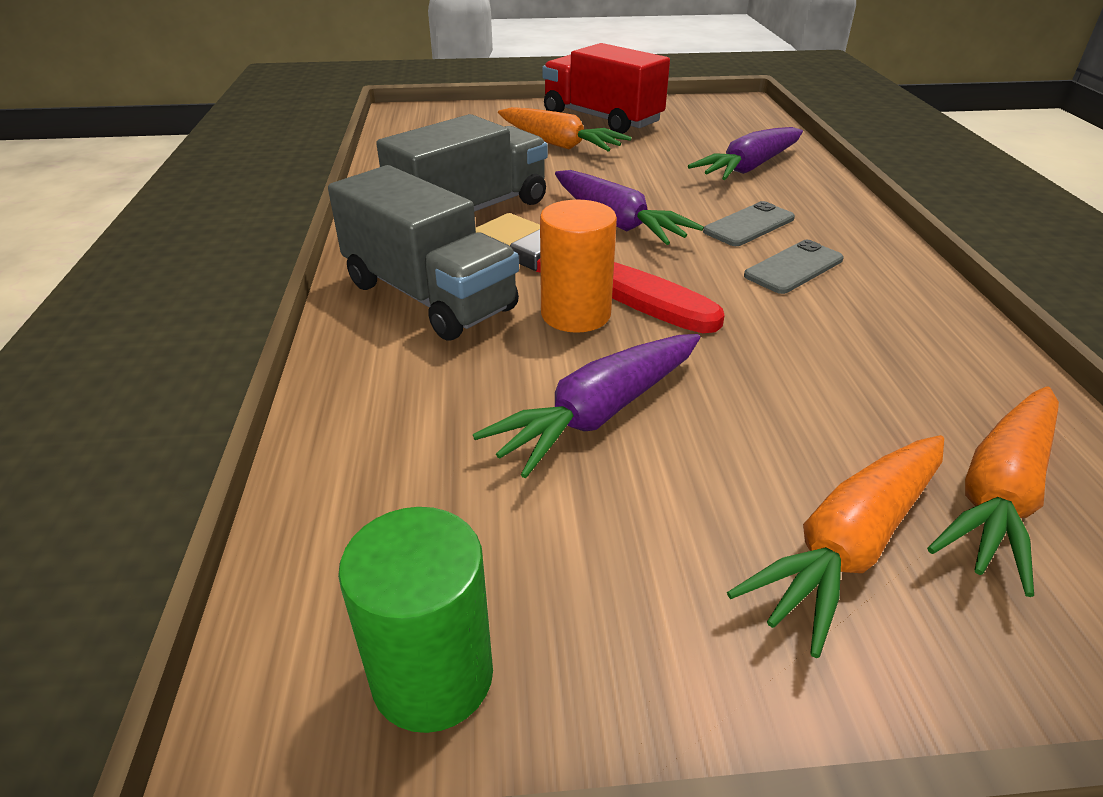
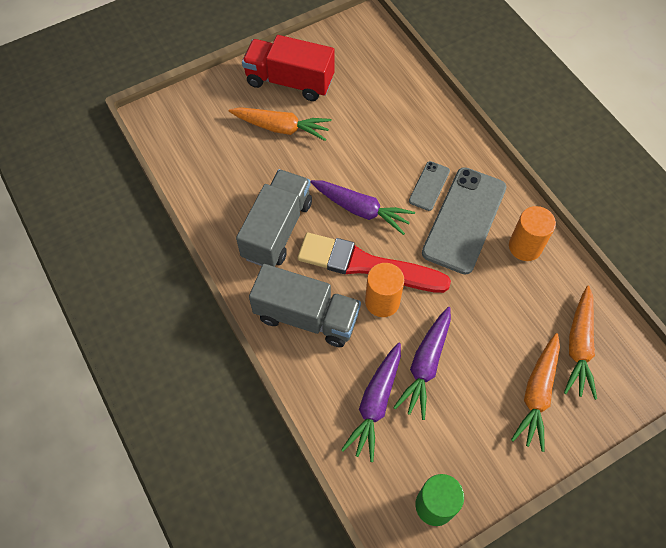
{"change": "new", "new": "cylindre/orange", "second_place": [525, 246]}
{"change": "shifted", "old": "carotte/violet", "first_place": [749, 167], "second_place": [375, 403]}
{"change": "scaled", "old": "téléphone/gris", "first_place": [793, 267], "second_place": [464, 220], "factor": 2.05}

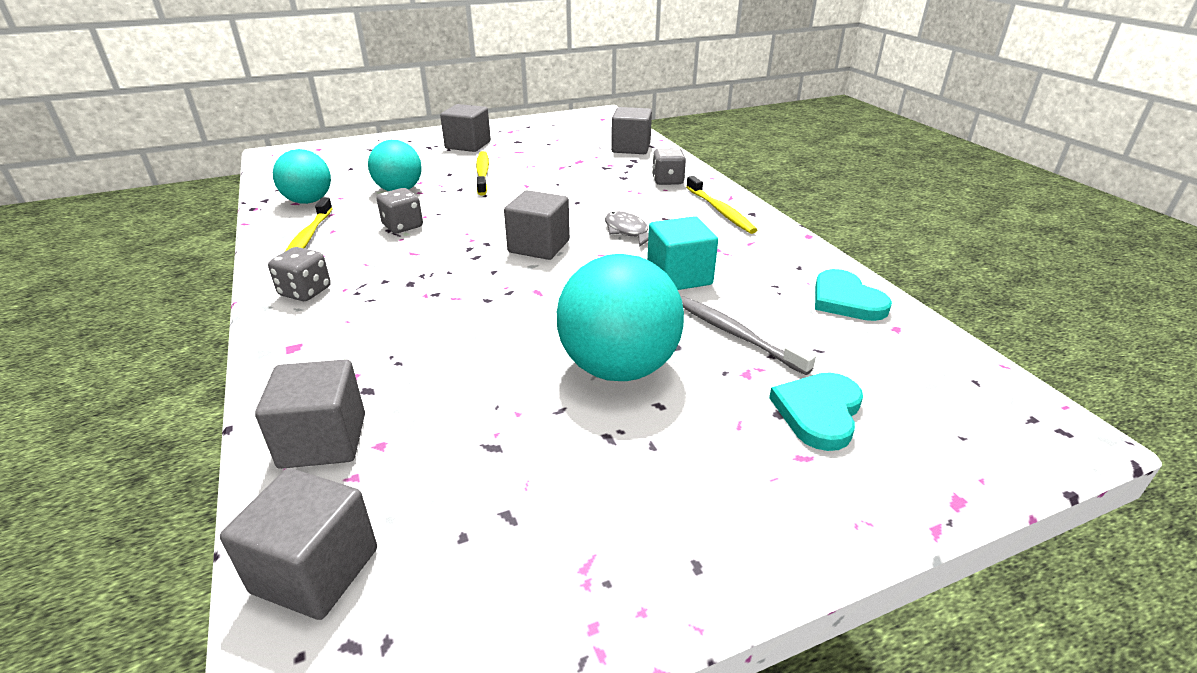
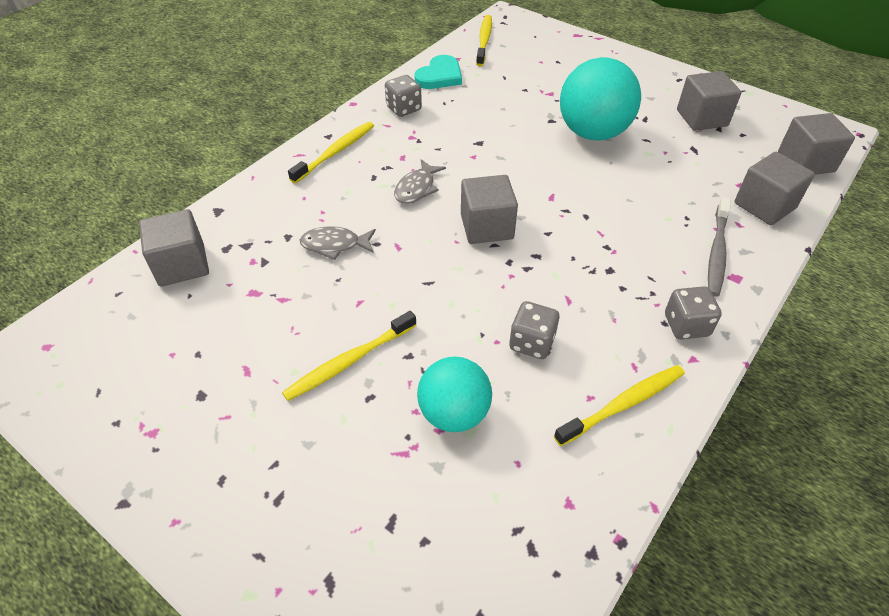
{"change": "gone", "old": "balle/turquoise", "first_place": [308, 201]}
{"change": "gone", "old": "cube/turquoise", "first_place": [679, 276]}
{"change": "gone", "old": "cœur/turquoise", "first_place": [818, 412]}
{"change": "new", "new": "poisson/gris", "second_place": [334, 245]}
{"change": "new", "new": "brosse à dents/jaune", "second_place": [484, 40]}
{"change": "shifted", "old": "cube/gris", "first_place": [468, 145], "second_place": [702, 118]}
{"change": "shifted", "old": "dé/gris", "first_place": [667, 181], "second_place": [404, 109]}
{"change": "shifted", "old": "brosse à dents/gris", "first_place": [735, 334], "second_place": [717, 252]}

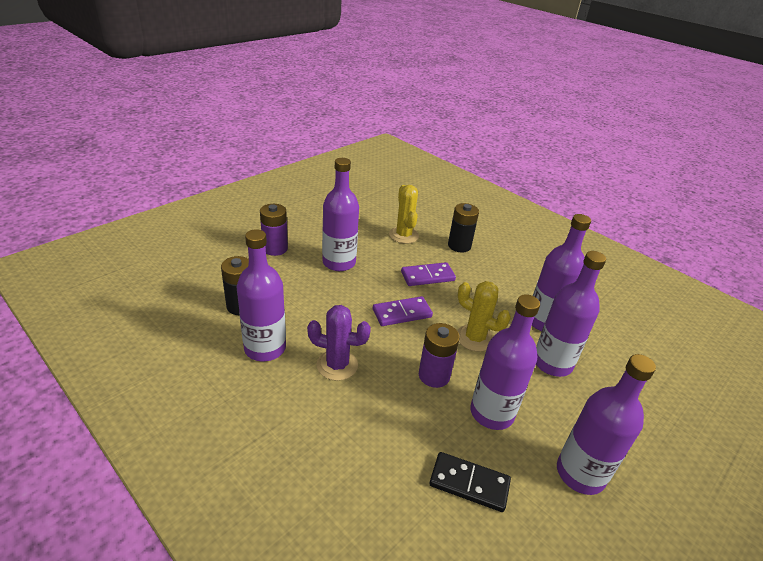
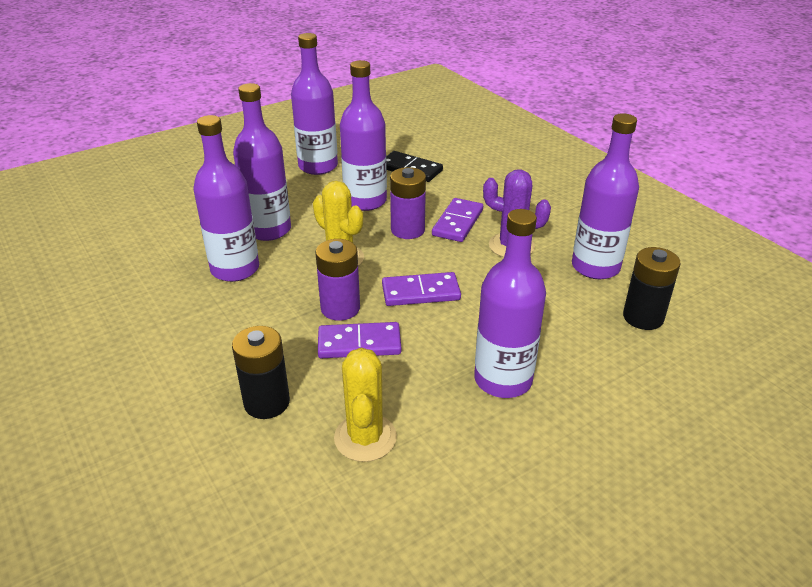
{"change": "new", "new": "domino/violet", "second_place": [458, 223]}
{"change": "shifted", "old": "pile/violet", "first_place": [275, 248], "second_place": [340, 308]}

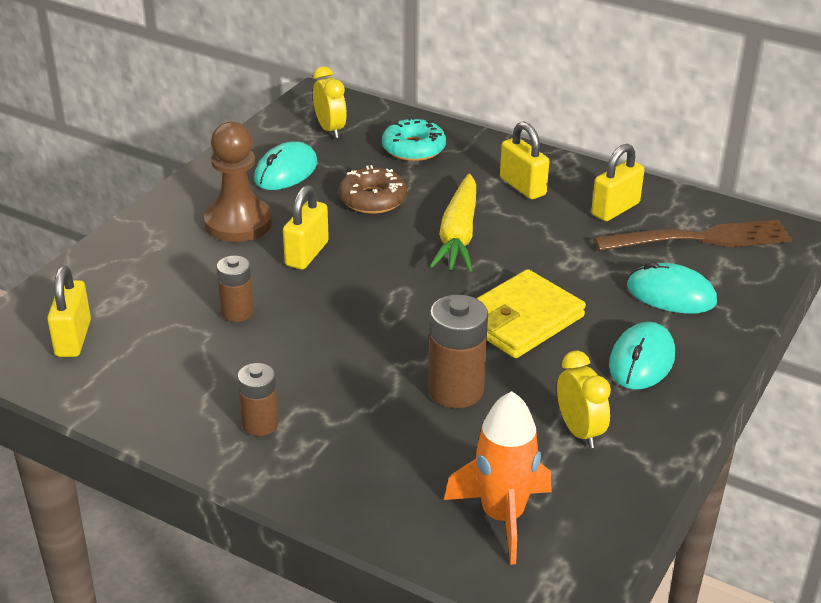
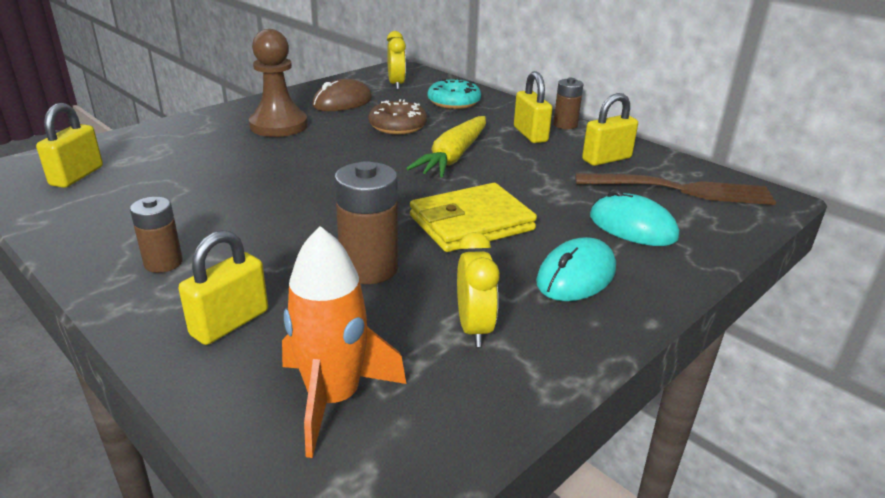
{"change": "shifted", "old": "pile/marron", "first_place": [237, 312], "second_place": [565, 125]}
{"change": "shifted", "old": "cadenas/jaune", "first_place": [306, 254], "second_place": [230, 323]}
{"change": "repainted", "old": "souris/turquoise", "new": "souris/marron", "first_place": [286, 172], "second_place": [342, 102]}

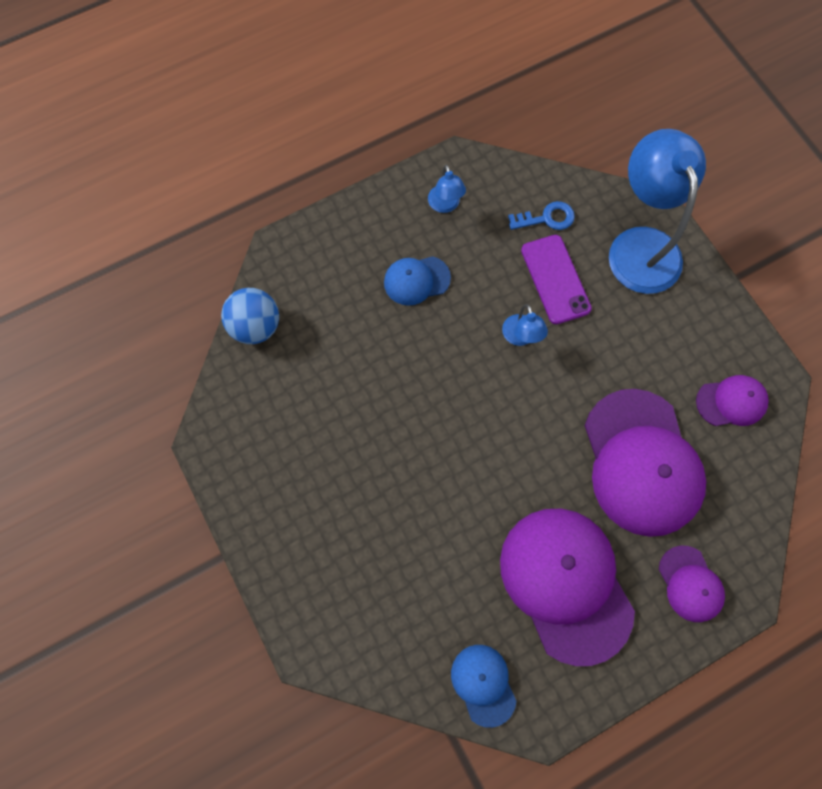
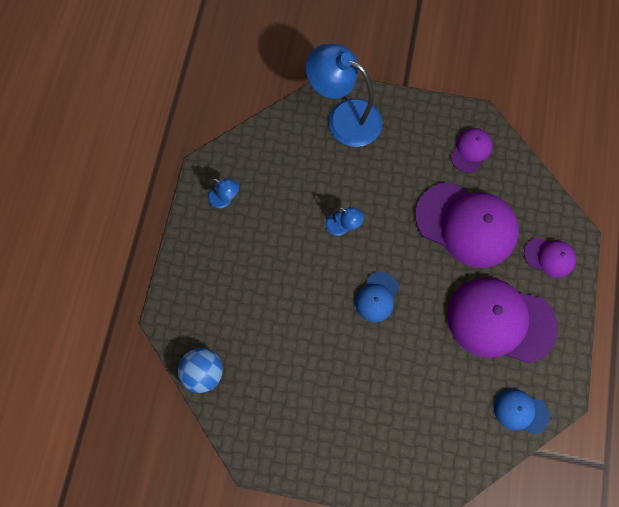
{"change": "gone", "old": "clé/bleu", "first_place": [547, 218]}
{"change": "gone", "old": "téléphone/violet", "first_place": [555, 279]}
{"change": "shifted", "old": "casquette/bleu", "first_place": [416, 280], "second_place": [377, 297]}

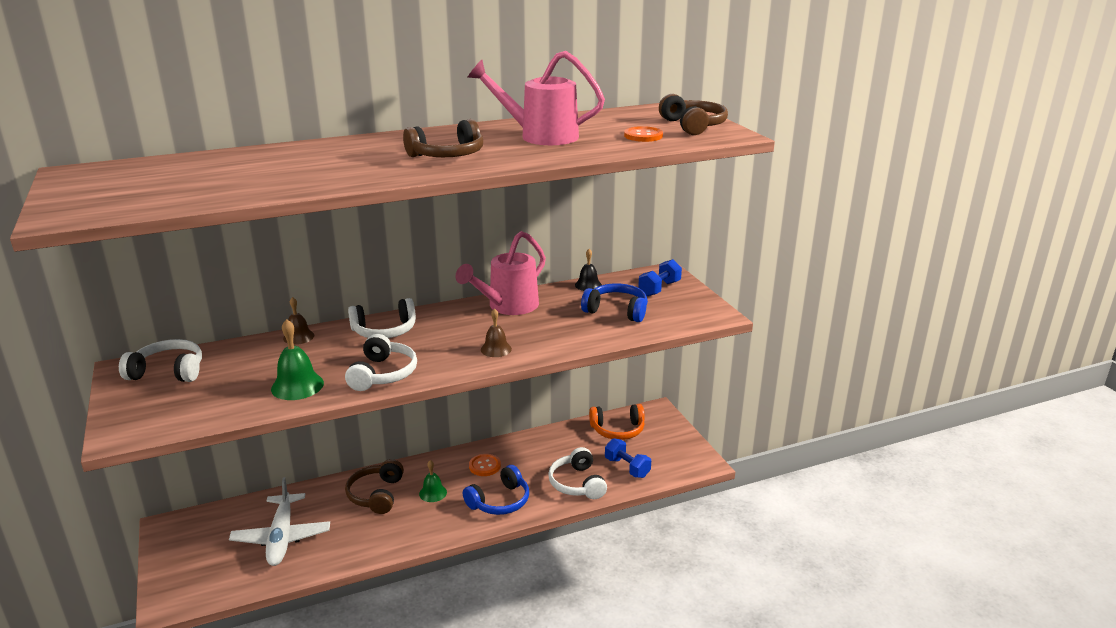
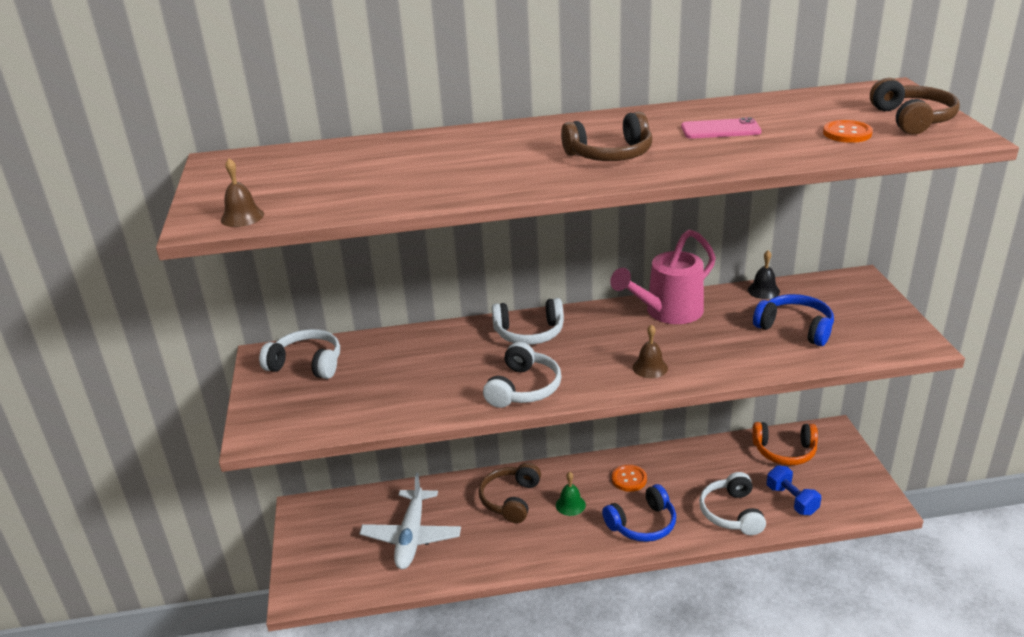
{"change": "gone", "old": "cloche/vert", "first_place": [297, 386]}
{"change": "gone", "old": "haltère/bleu", "first_place": [659, 289]}
{"change": "shifted", "old": "cloche/marron", "first_place": [298, 337], "second_place": [242, 217]}
{"change": "swapped", "old": "arrosoir/rose", "new": "téléphone/rose", "first_place": [540, 136], "second_place": [720, 129]}

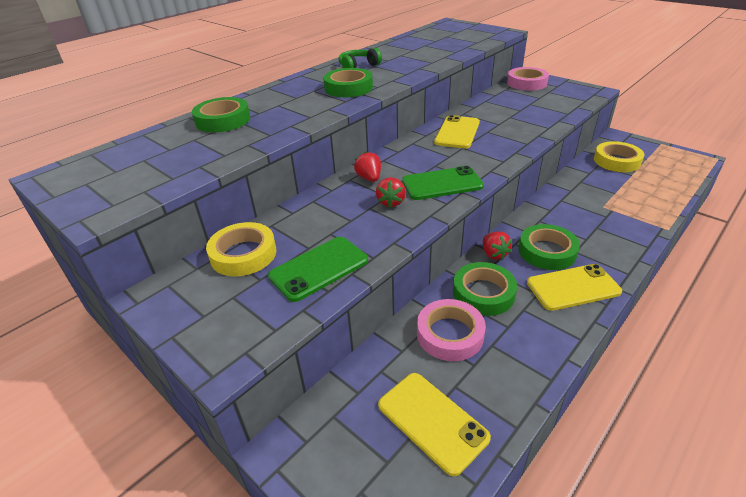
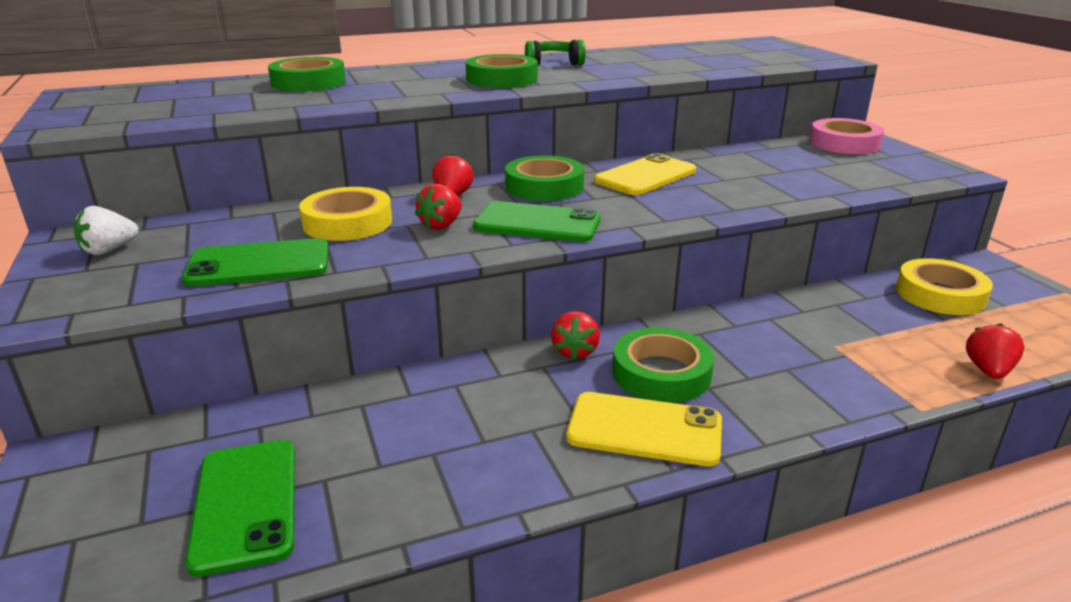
{"change": "gone", "old": "ruban adhésif/rose", "first_place": [450, 334]}
{"change": "new", "new": "fraise/blanc", "second_place": [109, 250]}
{"change": "new", "new": "fraise/rouge", "second_place": [988, 371]}
{"change": "shifted", "old": "ruban adhésif/jaune", "first_place": [243, 254], "second_place": [347, 222]}
{"change": "shifted", "old": "ruban adhésif/vert", "first_place": [483, 293], "second_place": [544, 186]}
{"change": "repainted", "old": "téléphone/jaune", "new": "téléphone/vert", "first_place": [432, 421], "second_place": [245, 504]}

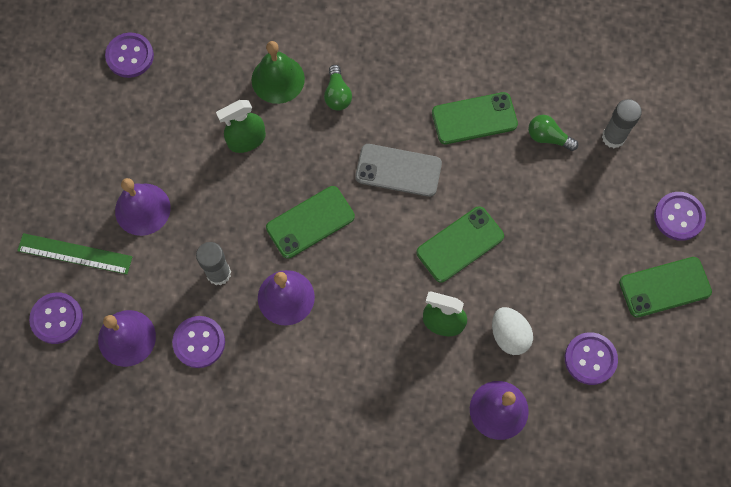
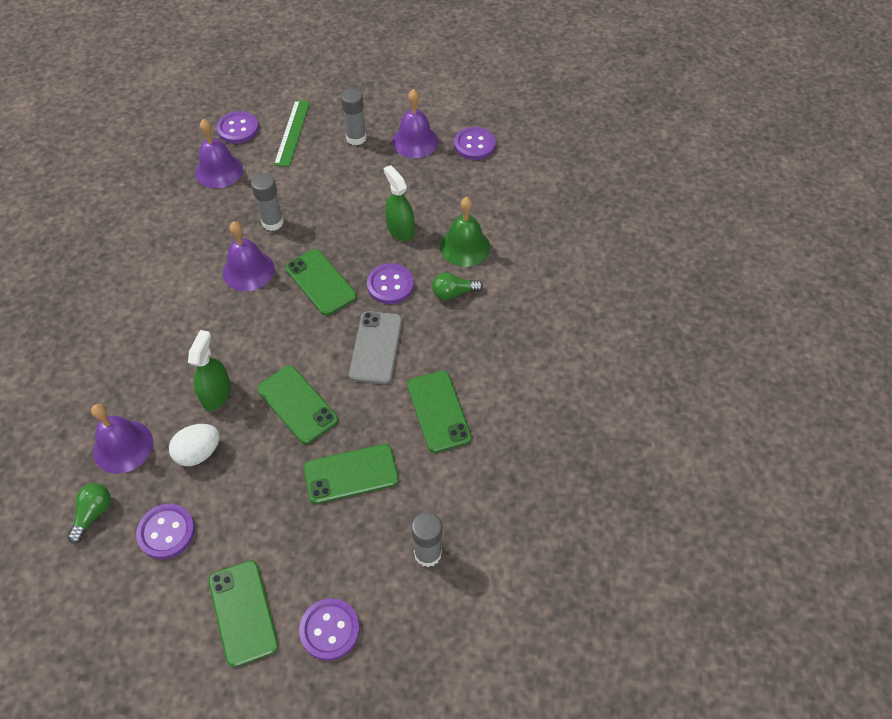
{"change": "new", "new": "téléphone/vert", "second_place": [351, 474]}
{"change": "new", "new": "bâton de colle/gris", "second_place": [356, 138]}
{"change": "shifted", "old": "cloche/violet", "first_place": [142, 209], "second_place": [415, 141]}
{"change": "shifted", "old": "bouton/violet", "first_place": [199, 342], "second_place": [390, 285]}
{"change": "shifted", "old": "ampoule/vert", "first_place": [548, 137], "second_place": [93, 514]}

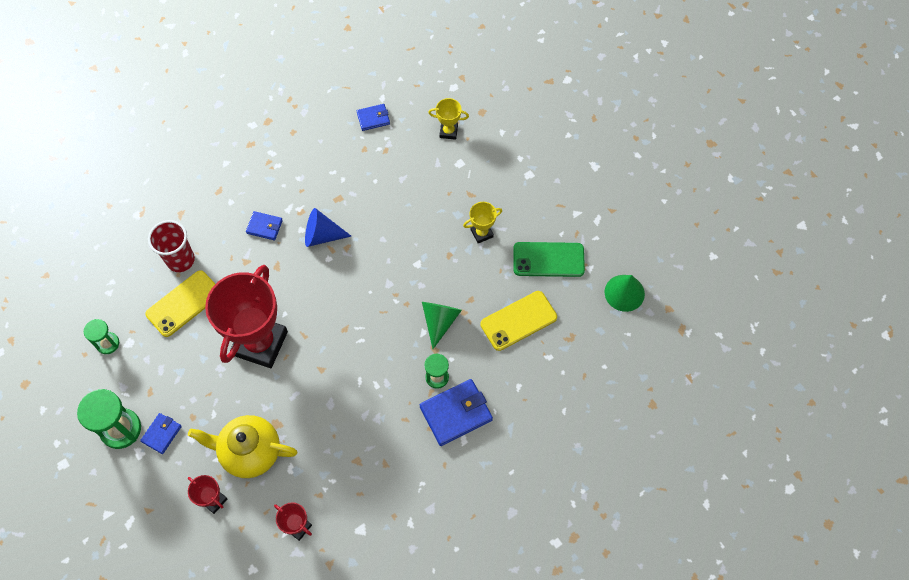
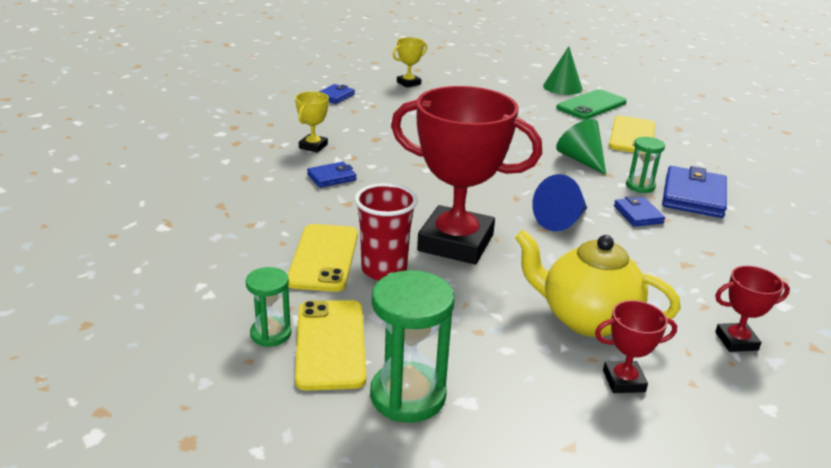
{"change": "new", "new": "téléphone/jaune", "second_place": [330, 344]}
{"change": "shifted", "old": "portefeuille/bleu", "first_place": [162, 434], "second_place": [638, 214]}
{"change": "shifted", "old": "gobelet/rouge", "first_place": [180, 260], "second_place": [384, 269]}
{"change": "shifted", "old": "cône/bleu", "first_place": [322, 235], "second_place": [561, 221]}
{"change": "shifted", "old": "trophée/jaune", "first_place": [481, 233], "second_place": [313, 146]}
{"change": "shifted", "old": "cône/vert", "first_place": [624, 293], "second_place": [562, 87]}
{"change": "rotated", "old": "théière/jaune", "first_place": [250, 452], "second_place": [586, 319], "degrees": 60}
{"change": "rotated", "old": "trophée/rouge", "first_place": [260, 343], "second_place": [455, 243], "degrees": -45}

